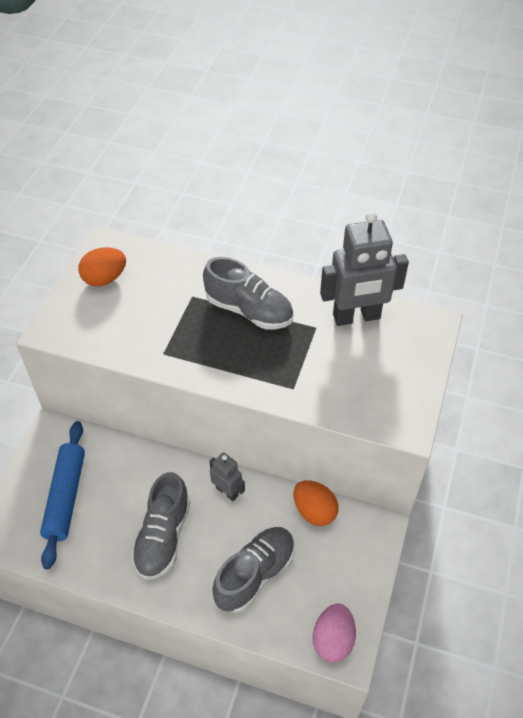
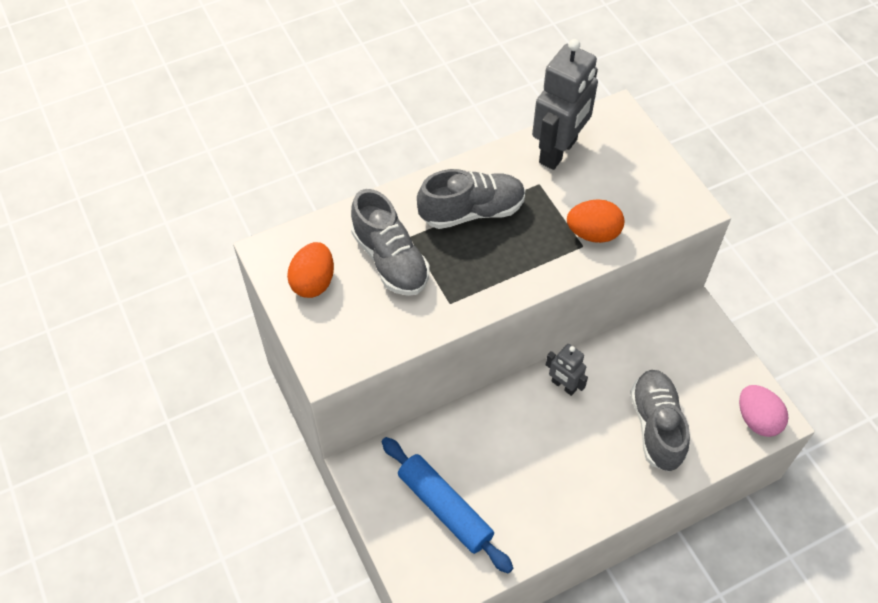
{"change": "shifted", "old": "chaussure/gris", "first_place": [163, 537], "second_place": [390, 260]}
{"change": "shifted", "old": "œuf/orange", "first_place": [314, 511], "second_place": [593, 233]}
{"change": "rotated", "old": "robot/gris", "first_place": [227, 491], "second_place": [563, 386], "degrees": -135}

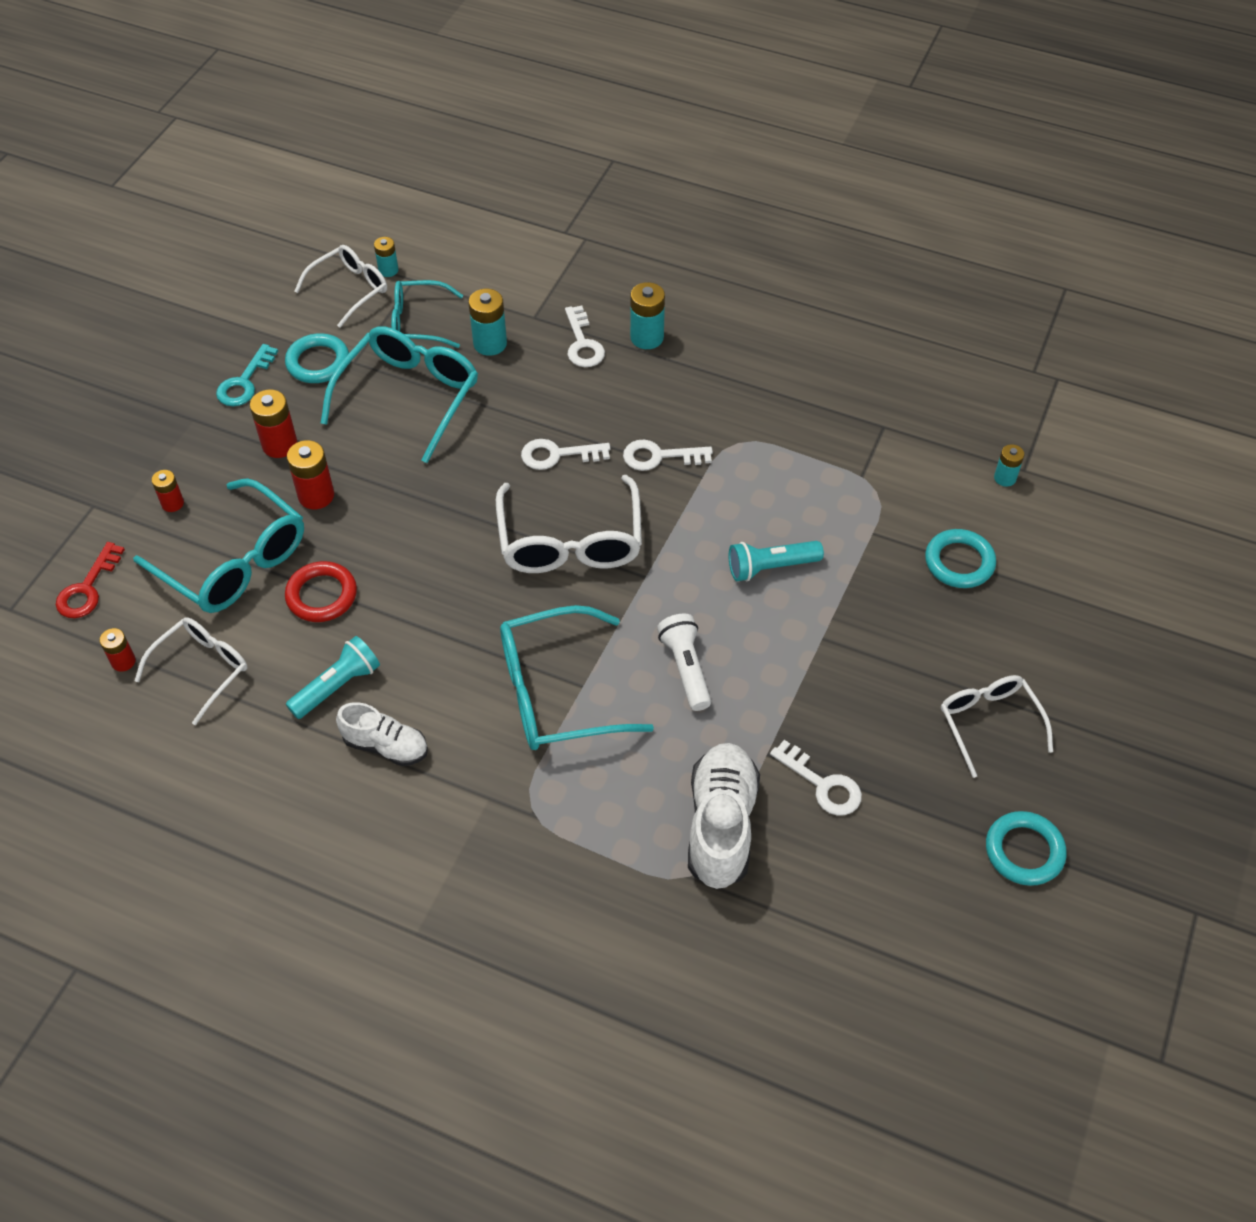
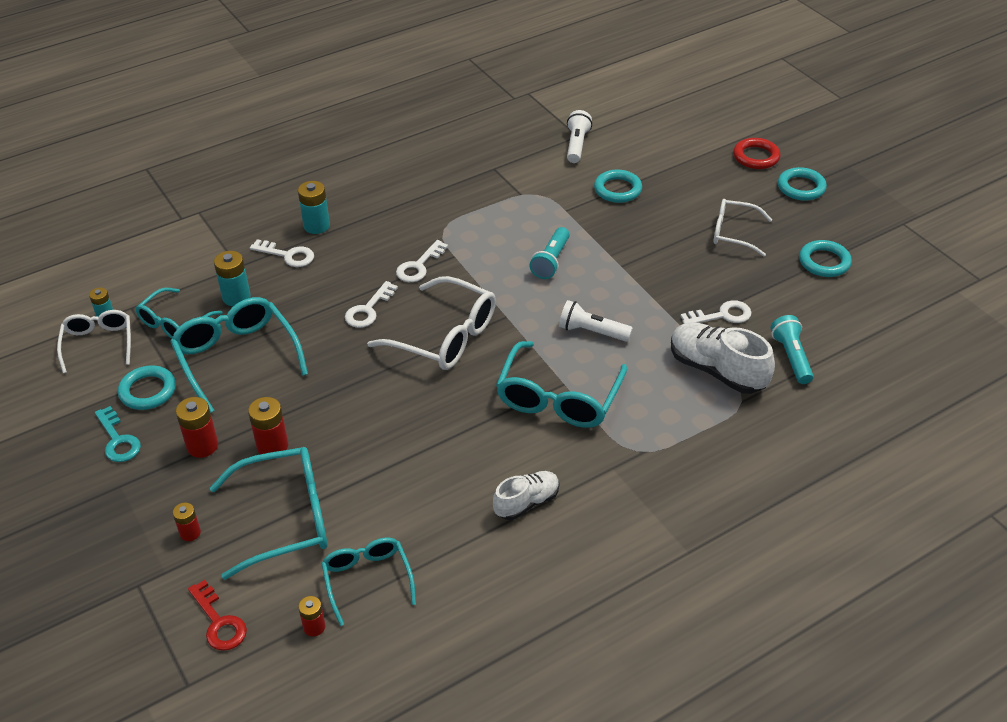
{"change": "new", "new": "anneau/turquoise", "second_place": [801, 187]}
{"change": "shifted", "old": "anneau/rouge", "first_place": [321, 595], "second_place": [756, 157]}
{"change": "shifted", "old": "lampe de poche/turquoise", "first_place": [337, 686], "second_place": [791, 357]}
{"change": "swapped", "old": "pile/turquoise", "new": "lampe de poche/blanc", "first_place": [1005, 478], "second_place": [576, 145]}
{"change": "repainted", "old": "lunettes/blanc", "new": "lunettes/turquoise", "first_place": [202, 669], "second_place": [367, 579]}

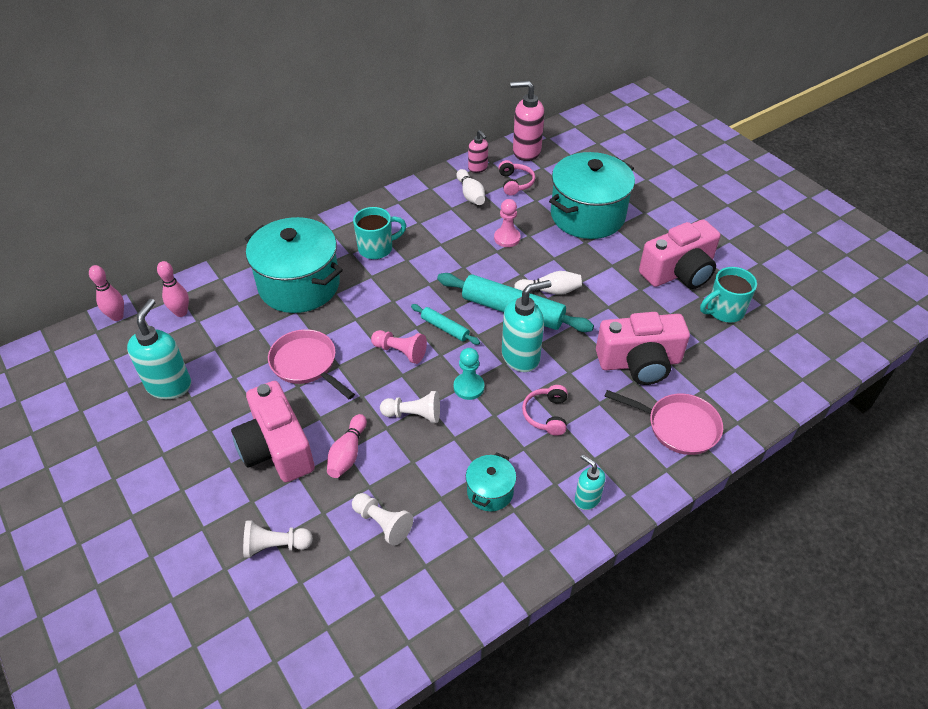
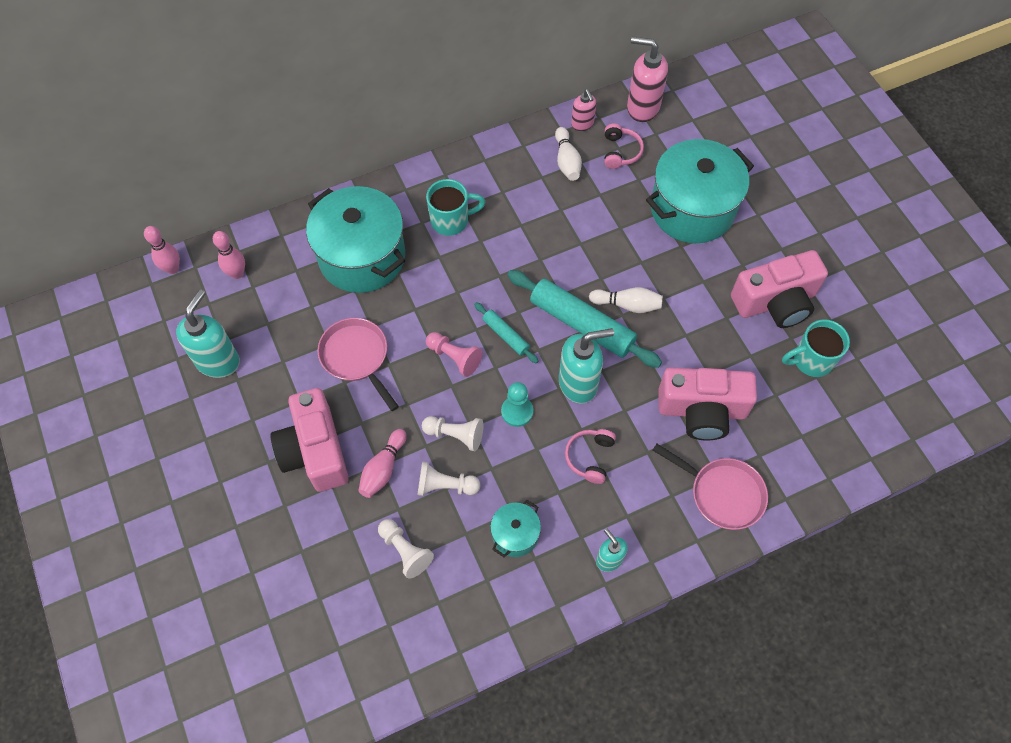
{"change": "gone", "old": "pion/rose", "first_place": [507, 238]}
{"change": "shifted", "old": "pion/blanc", "first_place": [275, 545], "second_place": [445, 486]}

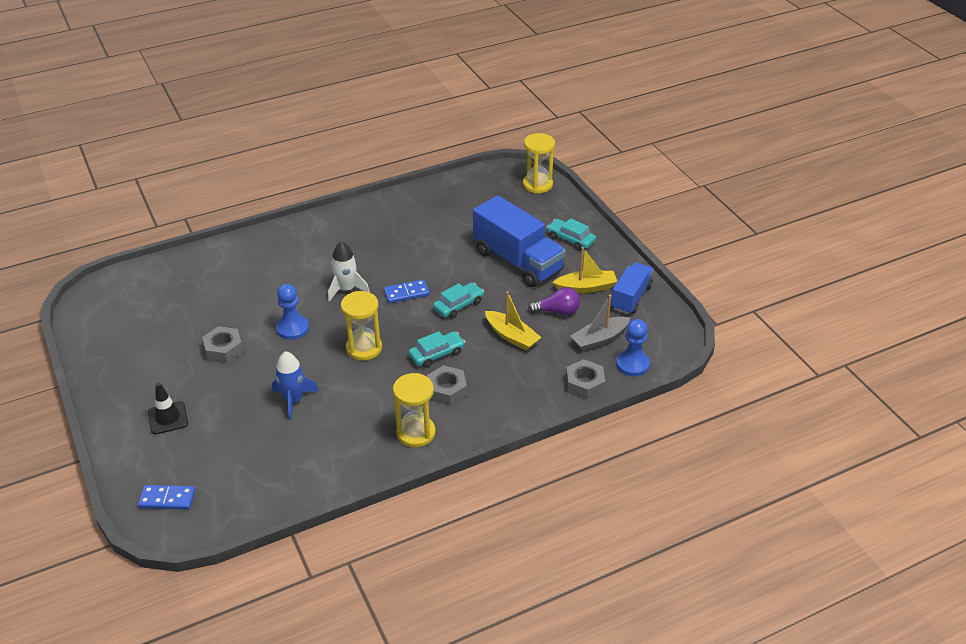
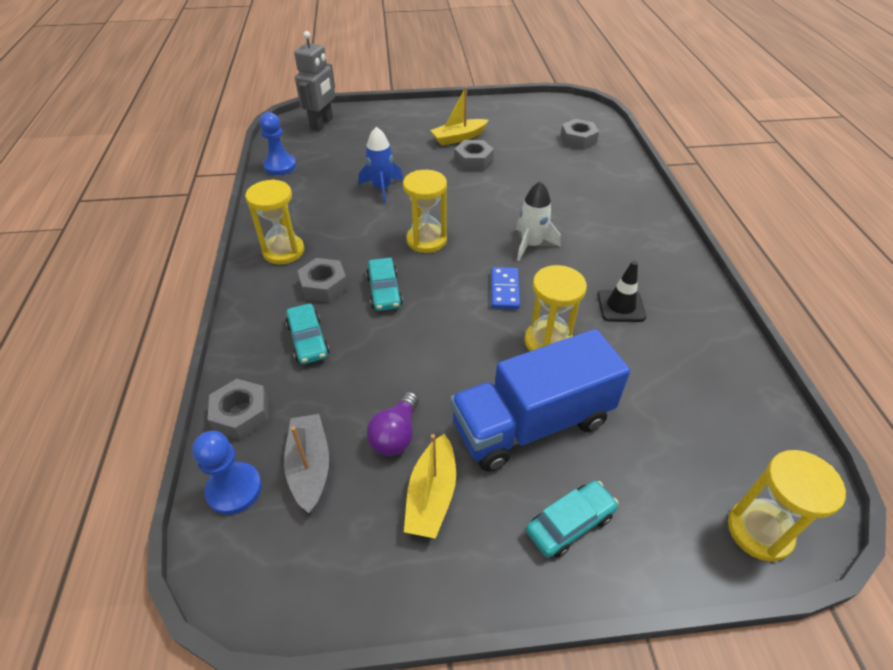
{"change": "gone", "old": "camion/bleu", "first_place": [631, 297]}
{"change": "new", "new": "sablier/jaune", "second_place": [548, 342]}
{"change": "new", "new": "écrou/gris", "second_place": [578, 139]}
{"change": "shifted", "old": "cône de chantier/noir", "first_place": [168, 418], "second_place": [620, 306]}
{"change": "shifted", "old": "pion/bleu", "first_place": [292, 328], "second_place": [280, 166]}
{"change": "shifted", "old": "voiture/turquoise", "first_place": [458, 305], "second_place": [308, 340]}
{"change": "shifted", "old": "bateau/jaune", "first_place": [512, 336], "second_place": [458, 138]}
{"change": "swapped", "old": "domino/bleu", "new": "robot/gris", "first_place": [167, 499], "second_place": [322, 123]}

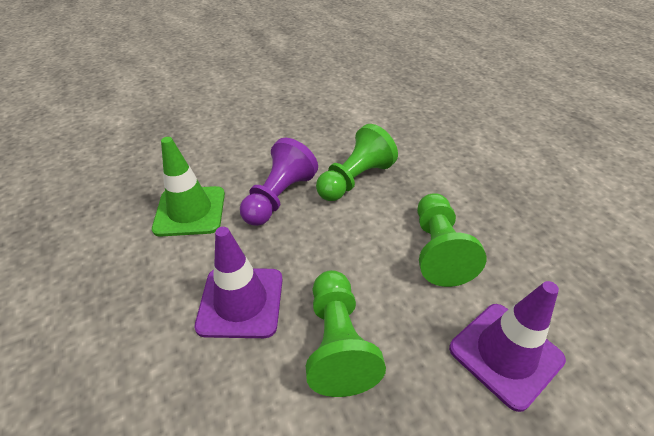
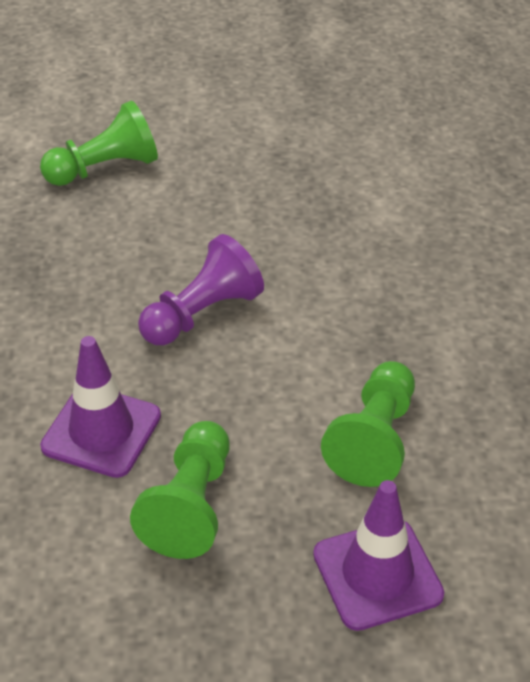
{"change": "gone", "old": "cône de chantier/vert", "first_place": [190, 211]}
{"change": "shifted", "old": "pion/vert", "first_place": [355, 179], "second_place": [105, 168]}

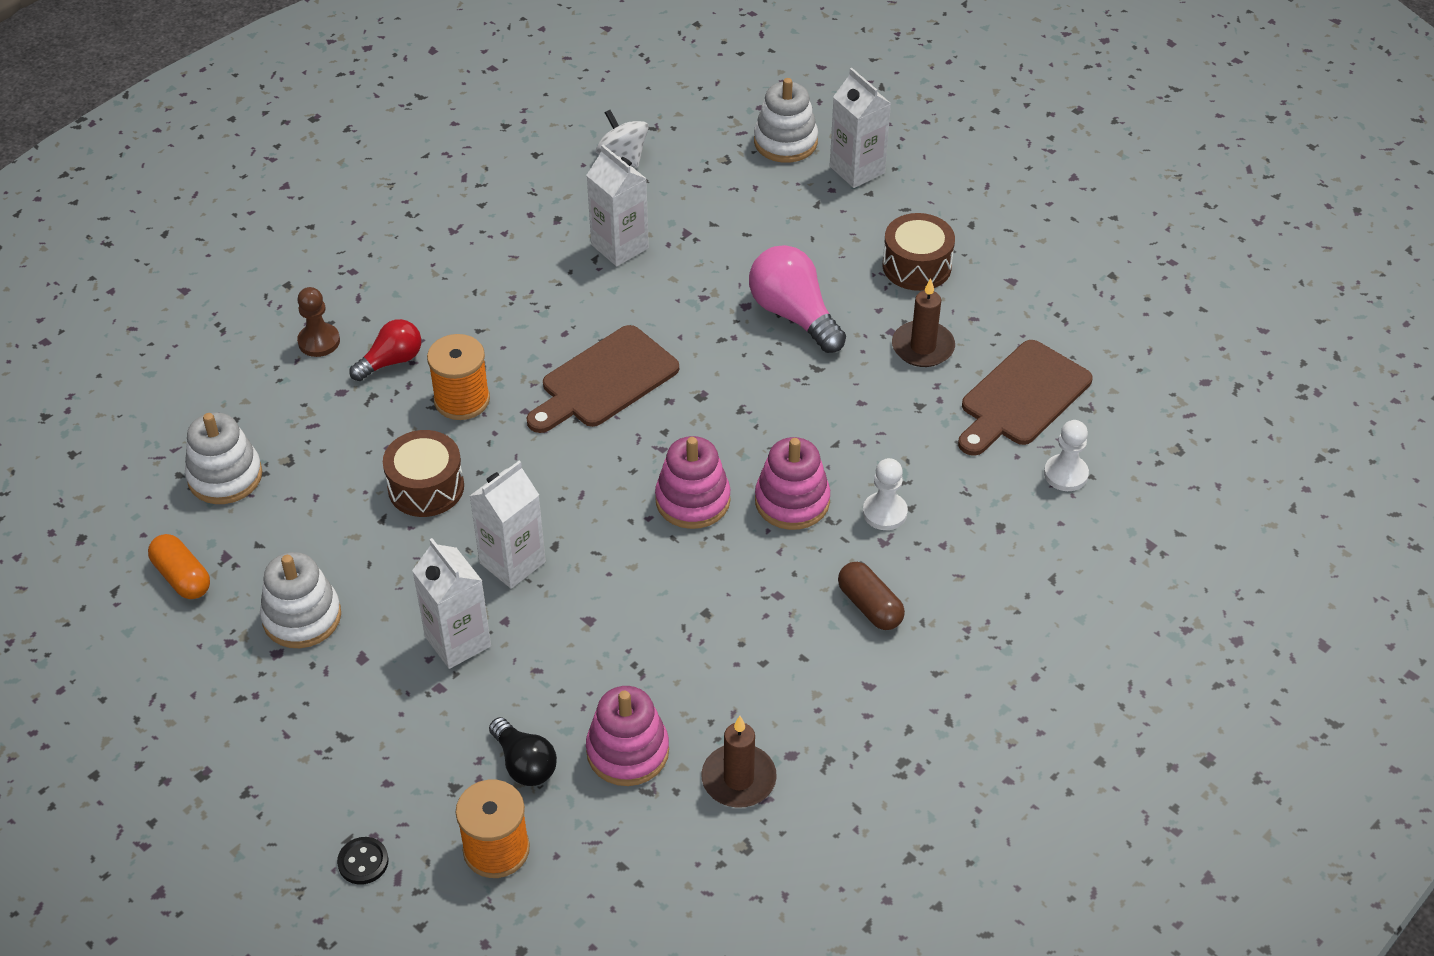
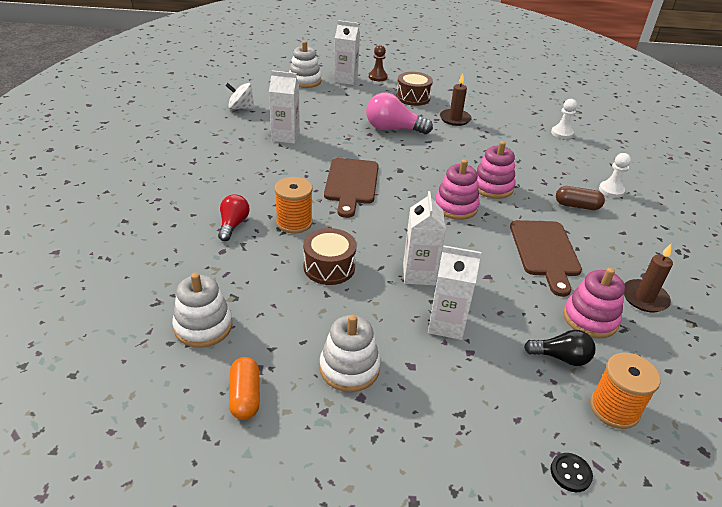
{"change": "shifted", "old": "pion/marron", "first_place": [319, 341], "second_place": [377, 77]}
{"change": "shifted", "old": "pion/blanc", "first_place": [884, 512], "second_place": [611, 190]}
{"change": "shifted", "old": "planche à découper/marron", "first_place": [1021, 397], "second_place": [545, 252]}
{"change": "rotated", "old": "gélule/orange", "first_place": [182, 577], "second_place": [245, 396], "degrees": 75}

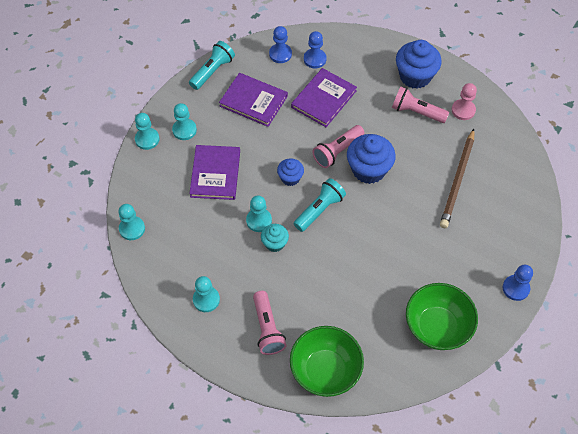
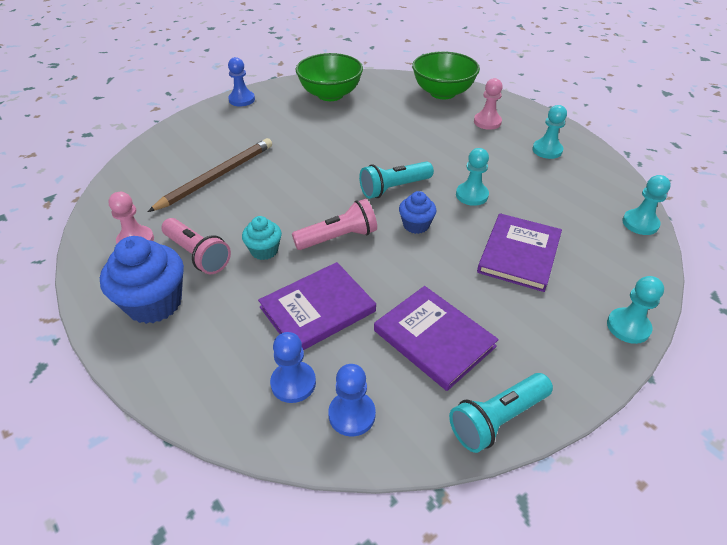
{"change": "gone", "old": "pion/turquoise", "first_place": [184, 130]}
{"change": "gone", "old": "muffin/bleu", "first_place": [368, 169]}
{"change": "shifted", "old": "muffin/turquoise", "first_place": [275, 243], "second_place": [264, 250]}
{"change": "swapped", "old": "lampe de poche/rose", "new": "pion/rose", "first_place": [267, 328], "second_place": [487, 122]}

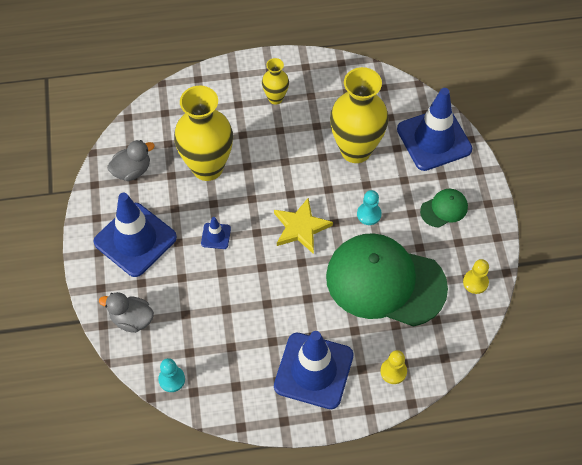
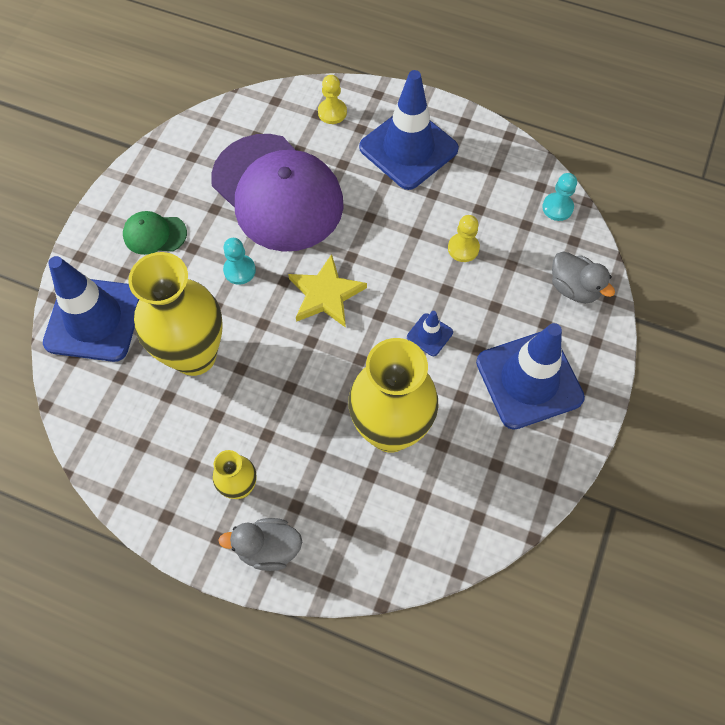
{"change": "shifted", "old": "canard/gris", "first_place": [132, 170], "second_place": [268, 548]}
{"change": "shifted", "old": "pion/jaune", "first_place": [475, 282], "second_place": [463, 248]}
{"change": "repainted", "old": "casquette/vert", "new": "casquette/violet", "first_place": [385, 282], "second_place": [277, 193]}

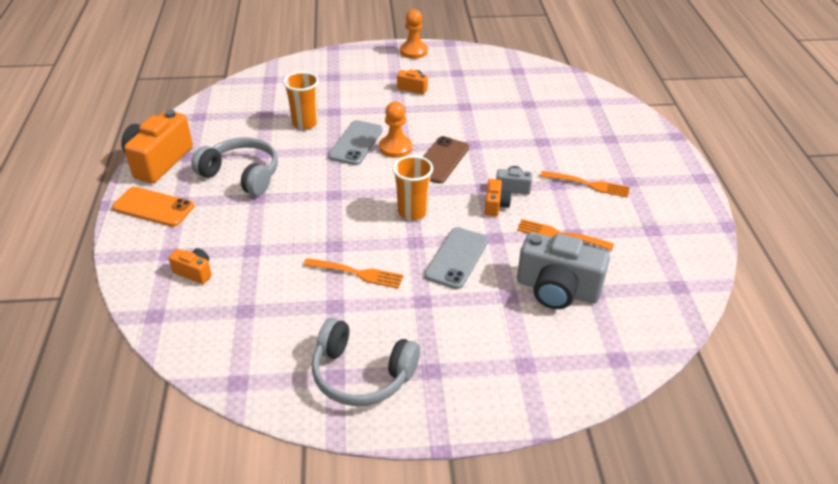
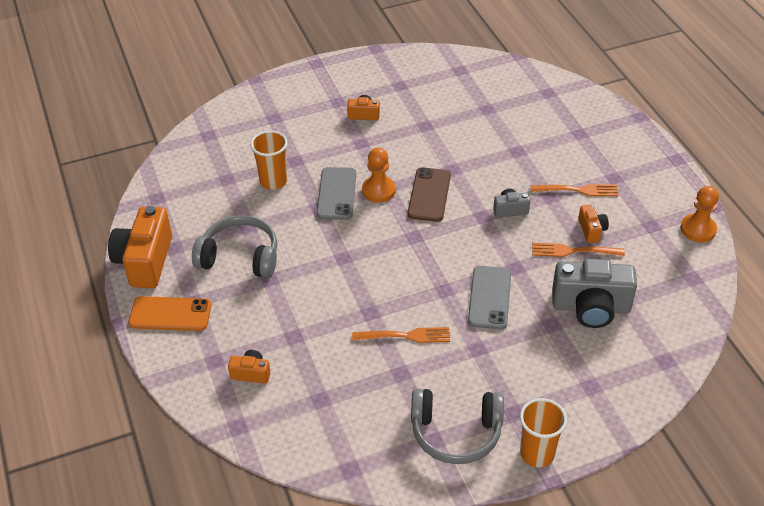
{"change": "shifted", "old": "gobelet/orange", "first_place": [412, 212], "second_place": [537, 453]}
{"change": "shifted", "old": "pion/orange", "first_place": [413, 51], "second_place": [698, 229]}
{"change": "shifted", "old": "appareil photo/orange", "first_place": [495, 205], "second_place": [591, 230]}

